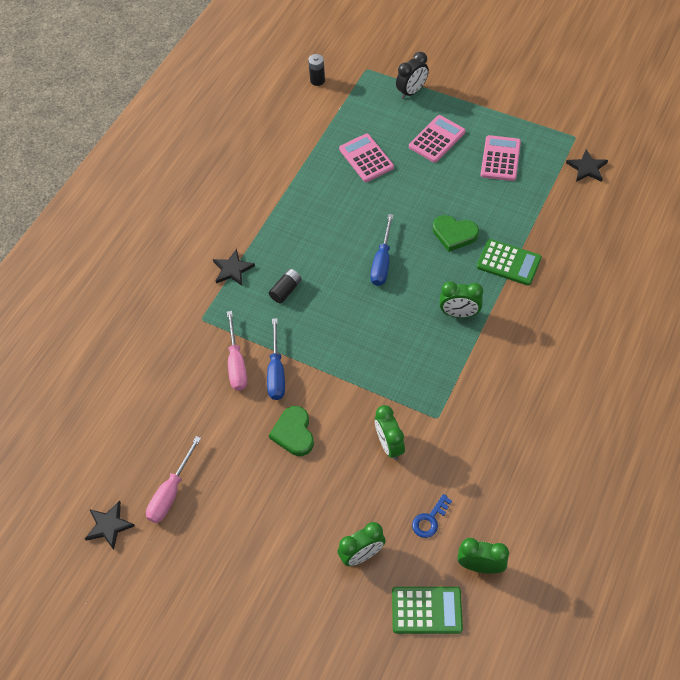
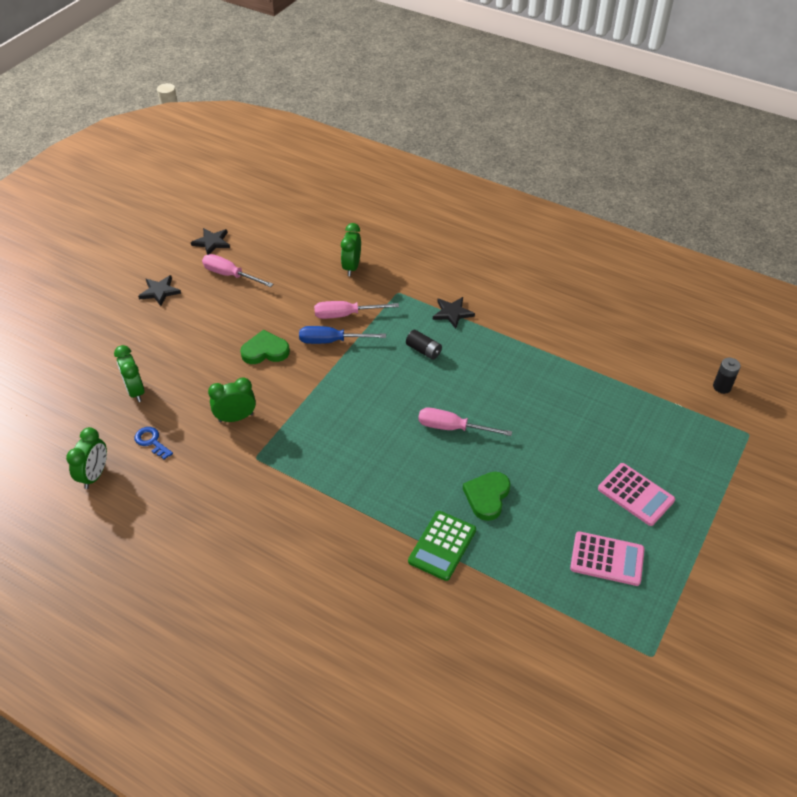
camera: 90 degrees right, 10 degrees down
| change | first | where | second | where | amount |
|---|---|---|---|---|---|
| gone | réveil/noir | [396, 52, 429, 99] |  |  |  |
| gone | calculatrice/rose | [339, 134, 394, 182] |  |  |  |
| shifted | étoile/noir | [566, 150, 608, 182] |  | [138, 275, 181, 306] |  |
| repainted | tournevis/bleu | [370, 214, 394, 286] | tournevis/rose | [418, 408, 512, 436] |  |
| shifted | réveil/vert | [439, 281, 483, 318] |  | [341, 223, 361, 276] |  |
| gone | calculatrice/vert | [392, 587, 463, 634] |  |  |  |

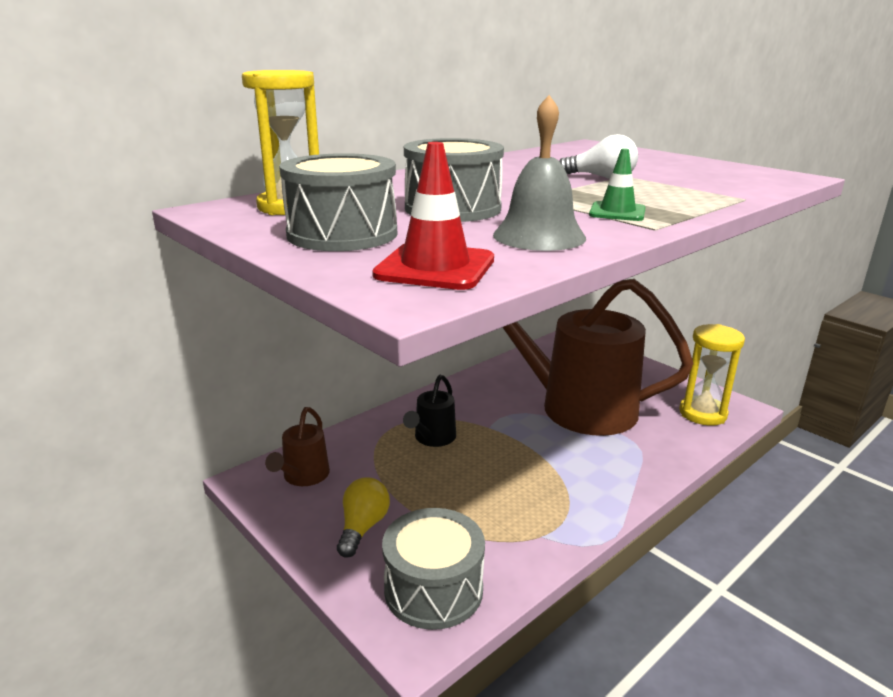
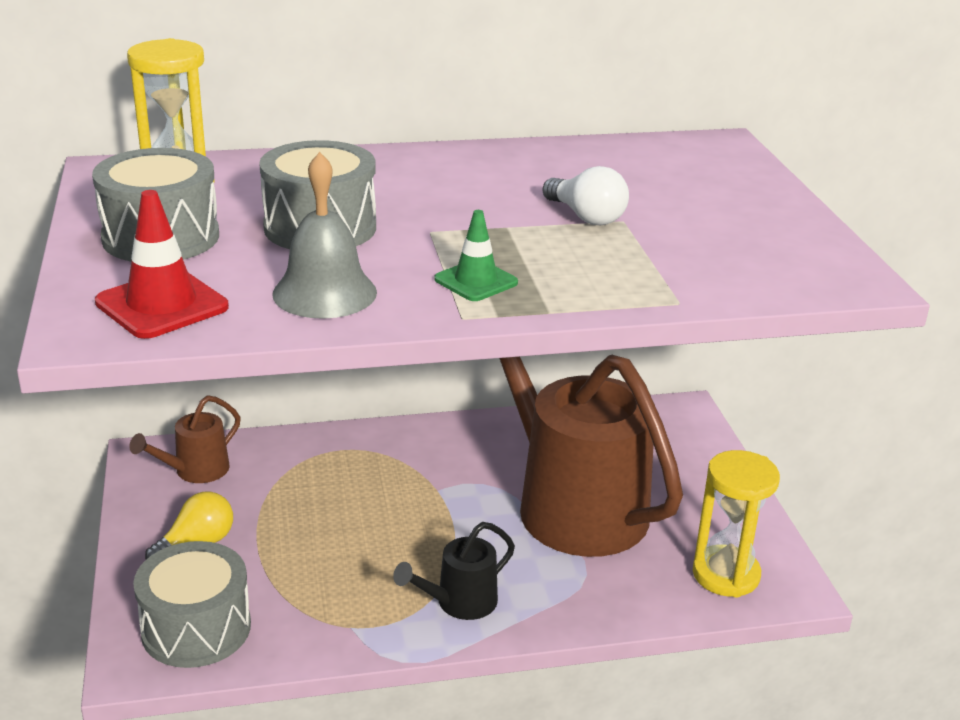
camera: 30 degrees right, 5 degrees up
| change | first | where | second | where | amount |
|---|---|---|---|---|---|
| shifted | arrosoir/noir | [403, 375, 456, 447] |  | [393, 522, 515, 620] |  |

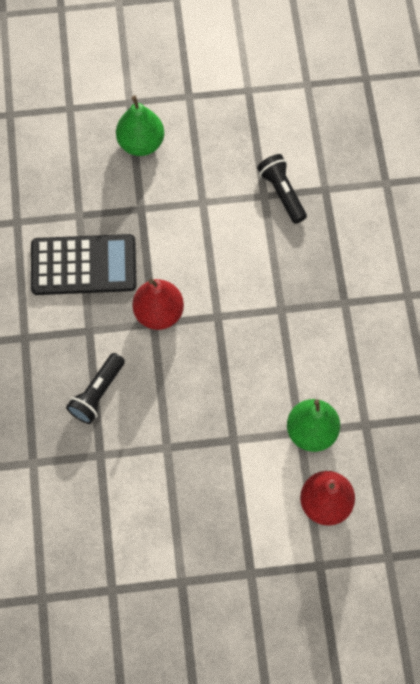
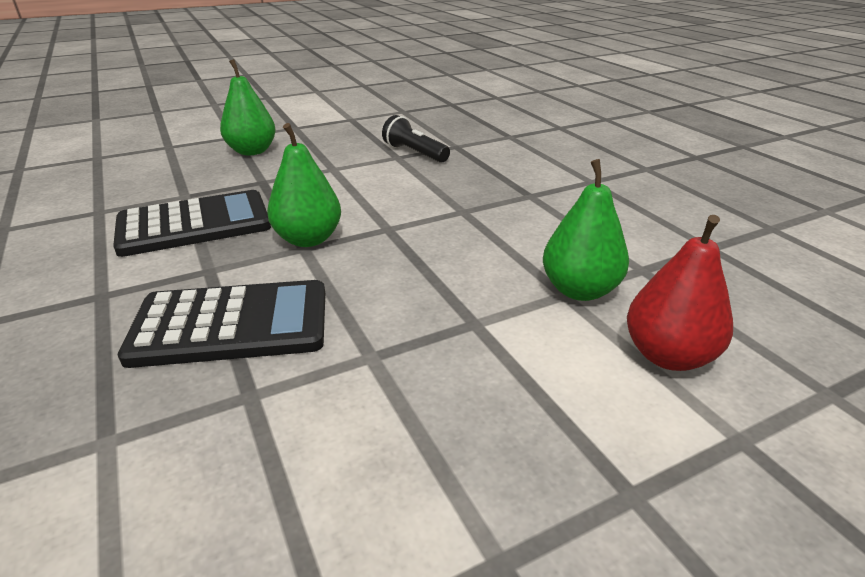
camera: 20 degrees left, 35 degrees down
| change | first | where | second | where | amount |
|---|---|---|---|---|---|
| repainted | poire/rouge | [132, 279, 184, 330] | poire/vert | [267, 123, 341, 247] |  |
| swapped | lampe de poche/noir | [66, 353, 125, 424] | calculatrice/noir | [118, 280, 325, 368] |  |

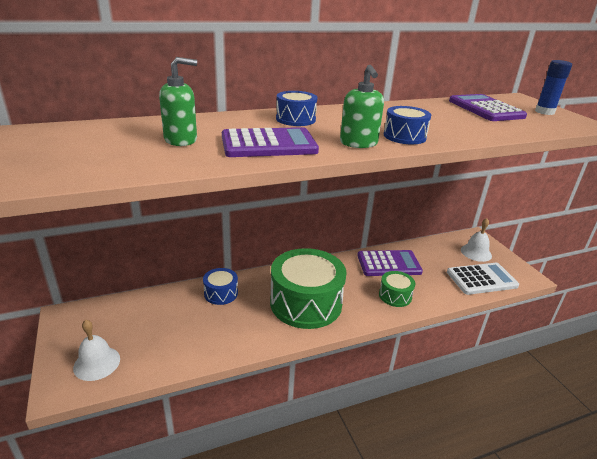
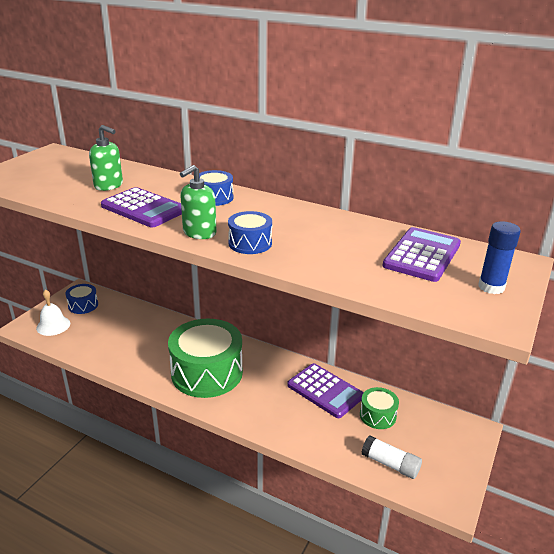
camera: 50 degrees right, 0 degrees up
| change | first | where | second | where | amount |
|---|---|---|---|---|---|
| gone | cloche/blanc | [461, 218, 492, 262] |  |  |  |
| swapped | calculatrice/blanc | [447, 263, 519, 295] | bâton de colle/blanc | [361, 435, 422, 479] |  |
| shifted | tambour/bleu | [203, 268, 238, 305] |  | [66, 284, 98, 314] |  |
| shifted | tambour/vert | [379, 271, 415, 307] |  | [360, 387, 399, 429] |  |

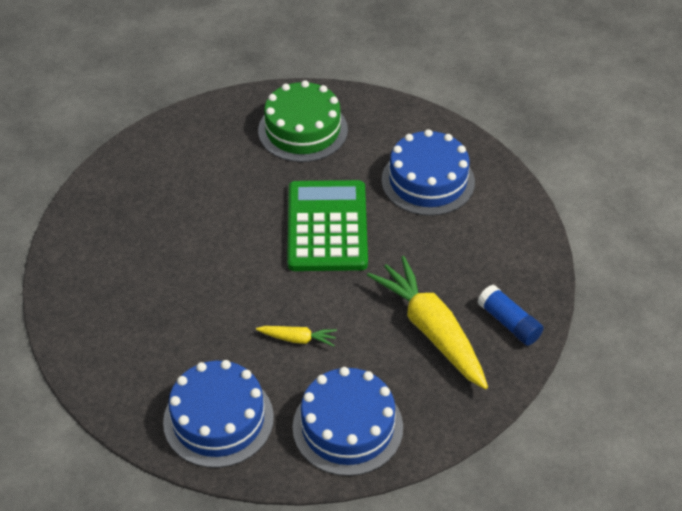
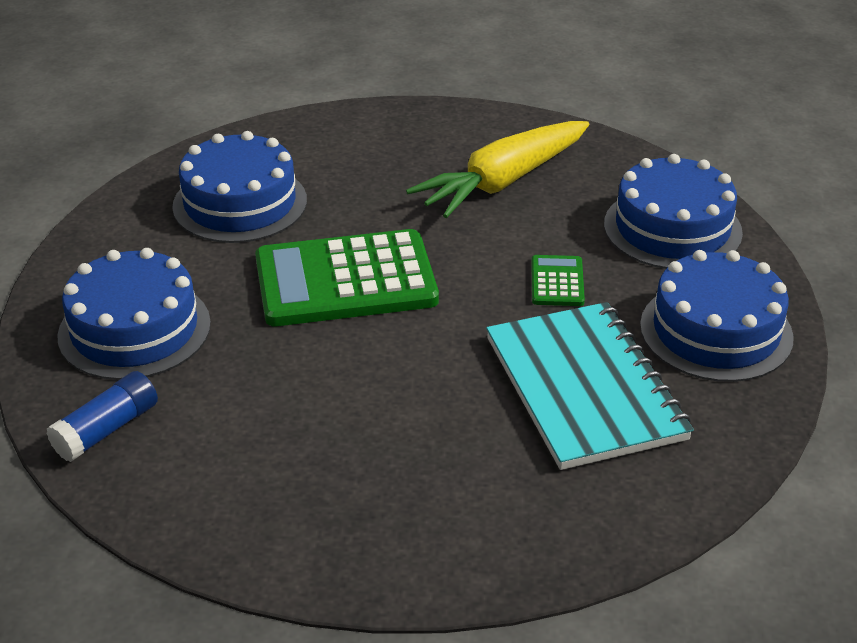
camera: 100 degrees left, 10 degrees down
| change | first | where | second | where | amount |
|---|---|---|---|---|---|
| repainted | gâteau/vert | [258, 80, 348, 162] | gâteau/bleu | [57, 248, 211, 380] |  |
| shifted | bâton de colle/bleu | [478, 285, 544, 346] |  | [46, 371, 158, 462] |  |
| swapped | carotte/jaune | [256, 326, 337, 346] | calculatrice/vert | [531, 255, 585, 306] |  |
| new |  |  | carnet/turquoise | [486, 302, 694, 470] |  |

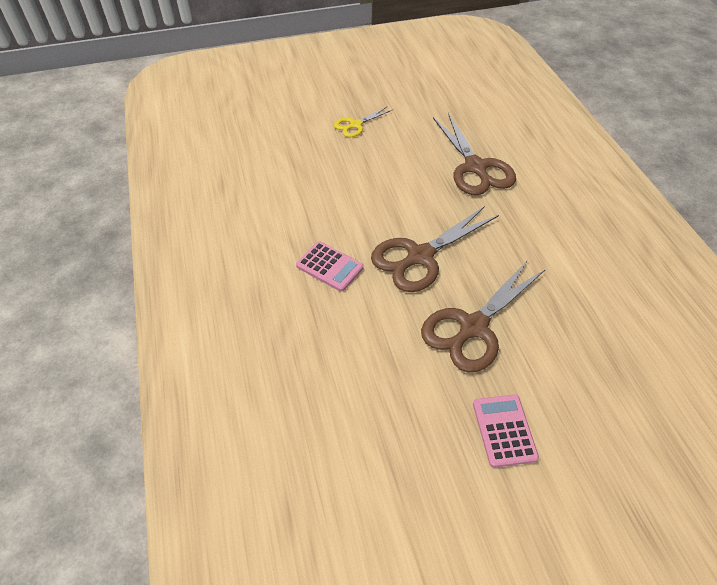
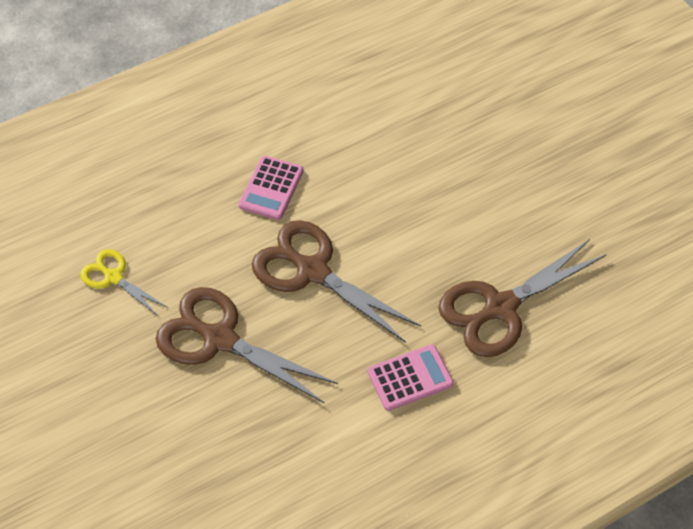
camera: 75 degrees right, 5 degrees up
| change | first | where | second | where | amount |
|---|---|---|---|---|---|
| shifted | ciseaux/jaune | [334, 106, 392, 137] |  | [80, 249, 168, 316] |  |
| shifted | calculatrice/rose | [473, 394, 539, 468] |  | [368, 344, 454, 411] |  |

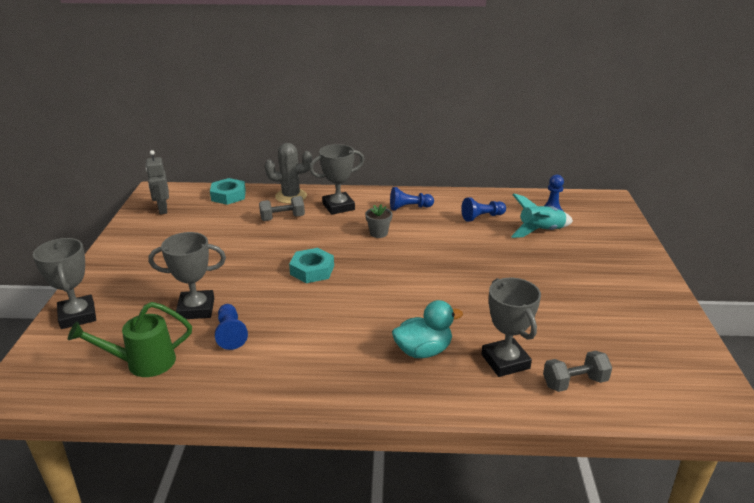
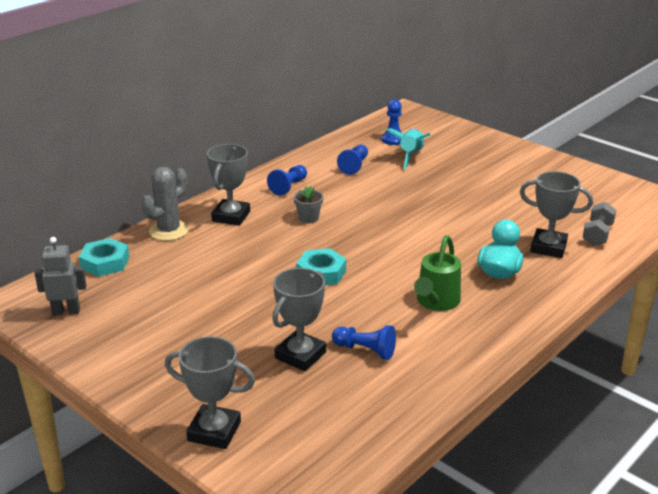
camera: 50 degrees left, 0 degrees up
| change | first | where | second | where | amount |
|---|---|---|---|---|---|
| rotated | robot/gris | [146, 150, 169, 214] |  | [34, 237, 87, 316] | 150 degrees clockwise |
| gone | haltère/gris | [259, 196, 305, 221] |  |  |  |
| shifted | arrosoir/vert | [68, 302, 192, 377] |  | [414, 235, 461, 311] |  |

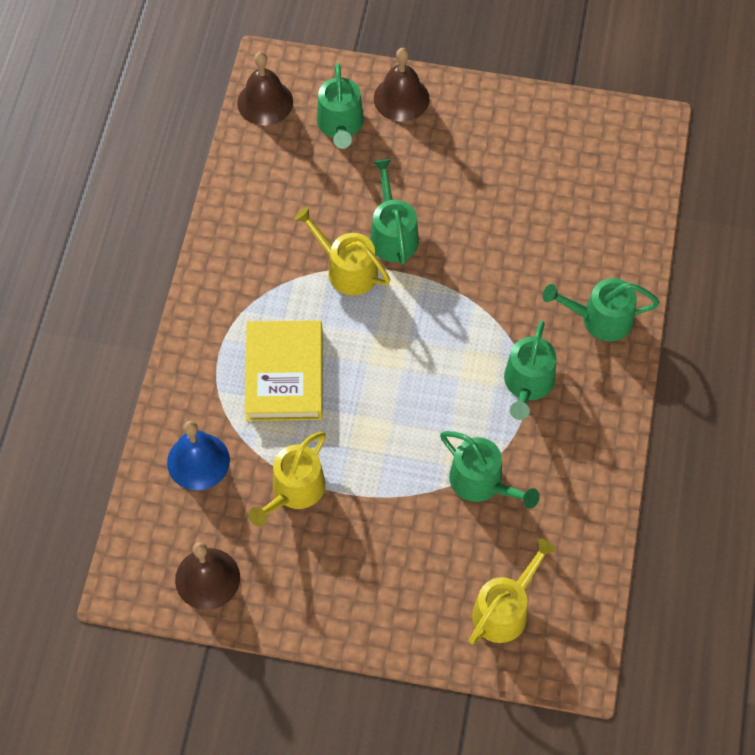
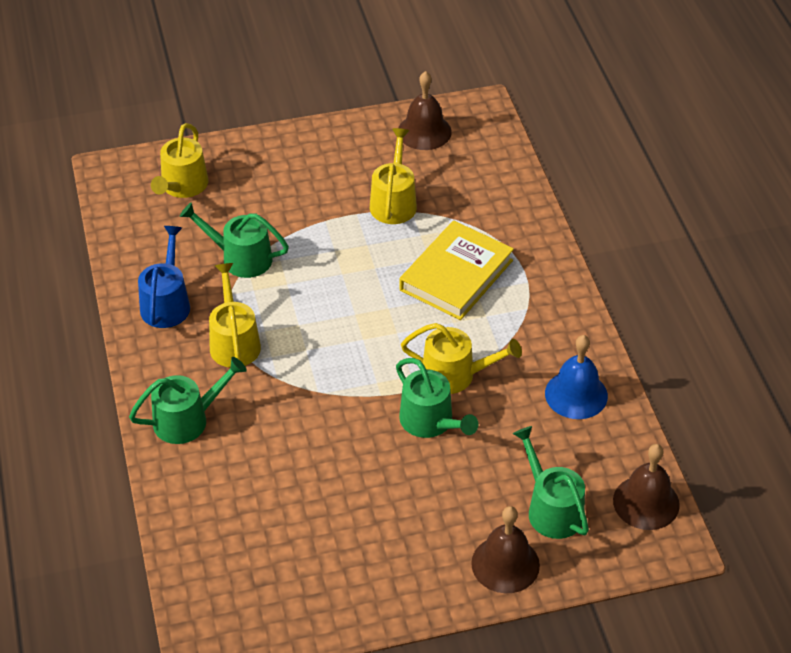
camera: 155 degrees right, 15 degrees down
| change | first | where | second | where | amount |
|---|---|---|---|---|---|
| rotated | livre/jaune | [245, 320, 323, 421] |  | [399, 220, 514, 320] | 60 degrees clockwise |
| repainted | arrosoir/vert | [504, 321, 557, 420] | arrosoir/jaune | [209, 263, 261, 368] |  |
| shifted | cloche/bleu | [167, 421, 230, 490] |  | [545, 335, 608, 419] |  |
| new |  |  | arrosoir/bleu | [138, 226, 190, 328] |  |

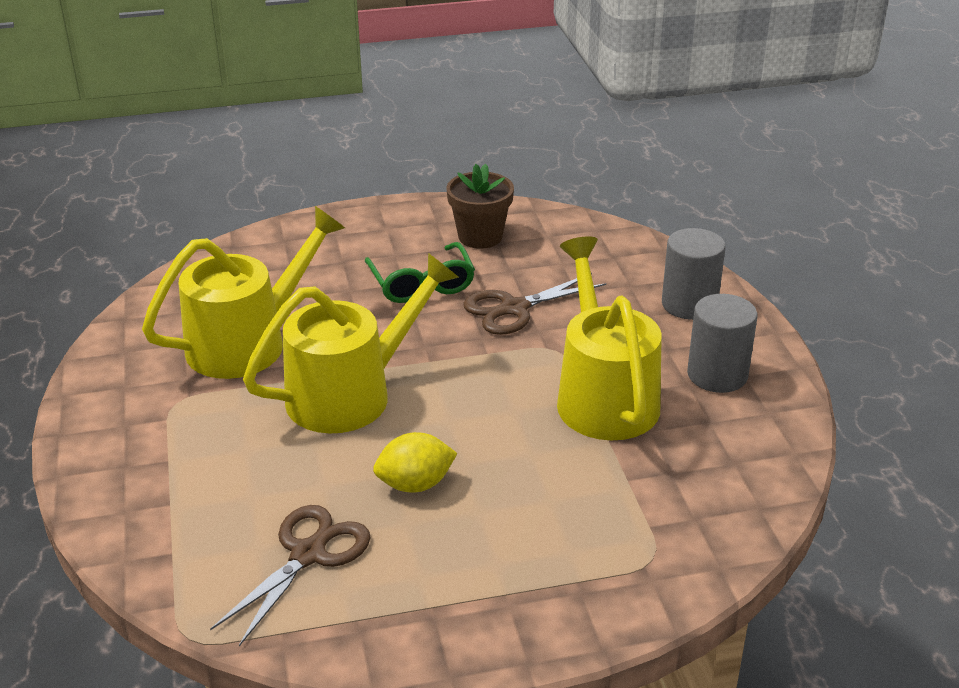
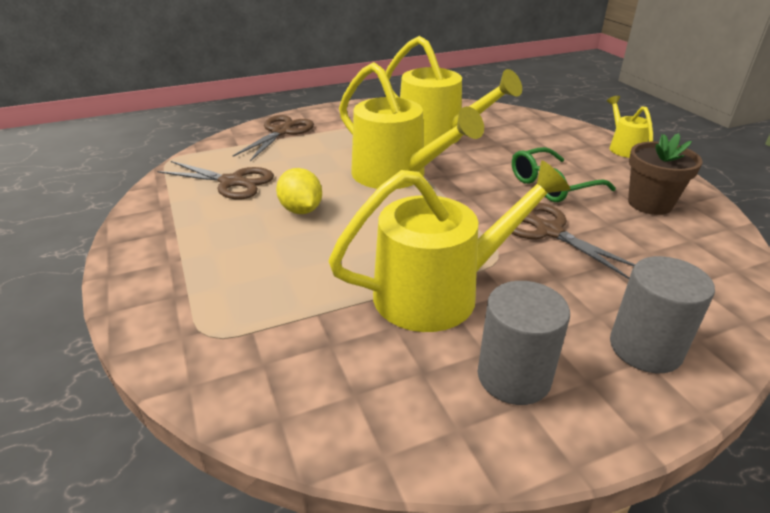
camera: 80 degrees right, 0 degrees up
| change | first | where | second | where | amount |
|---|---|---|---|---|---|
| new |  |  | arrosoir/jaune | [607, 96, 653, 158] |  |
| new |  |  | ciseaux/marron | [233, 115, 314, 161] |  |

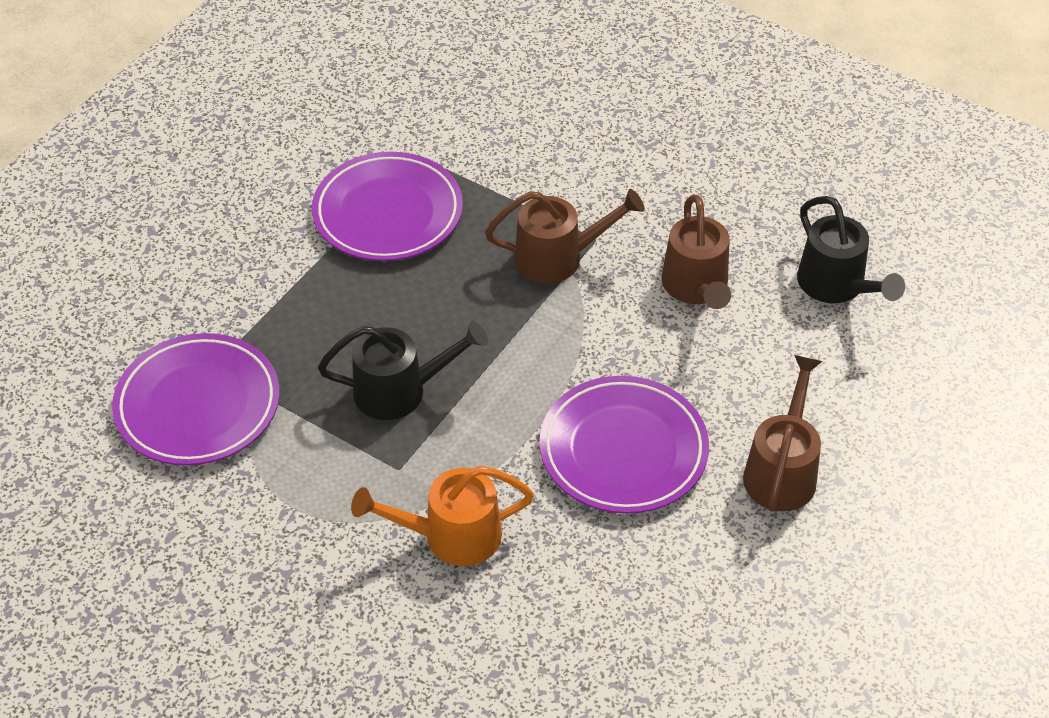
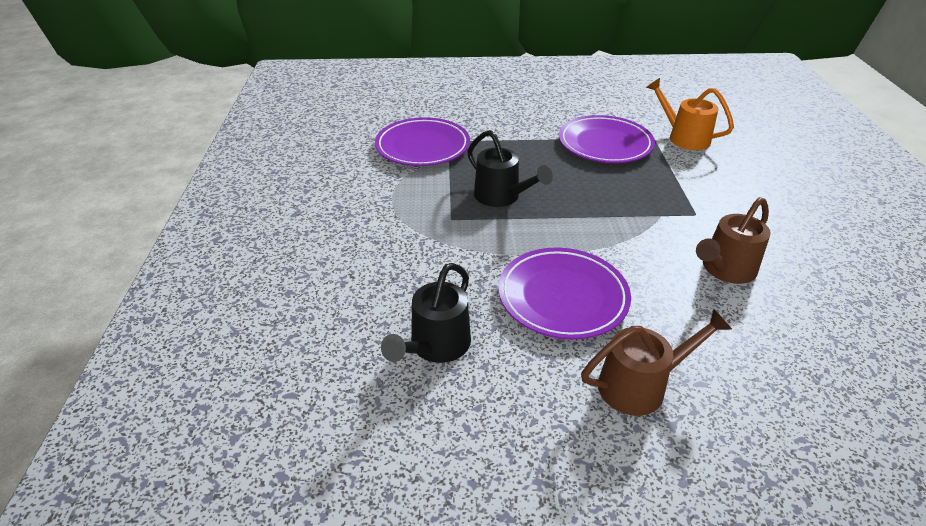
camera: 55 degrees right, 10 degrees down
| change | first | where | second | where | amount |
|---|---|---|---|---|---|
| gone | arrosoir/marron | [485, 189, 645, 283] |  |  |  |
| shifted | arrosoir/noir | [797, 196, 905, 303] |  | [381, 263, 471, 363] |  |
| shifted | arrosoir/orange | [351, 466, 534, 566] |  | [646, 78, 734, 150] |  |

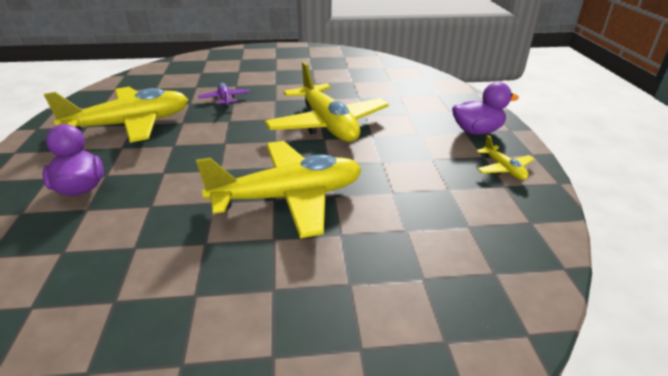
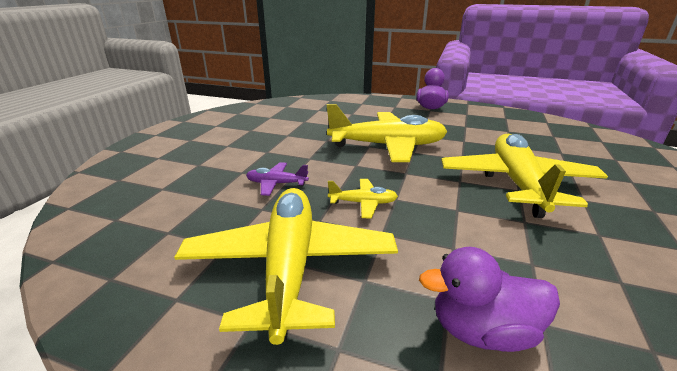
camera: 65 degrees left, 5 degrees down
| change | first | where | second | where | amount |
|---|---|---|---|---|---|
| shifted | avion/jaune | [476, 135, 534, 180] |  | [328, 179, 398, 218] |  |

